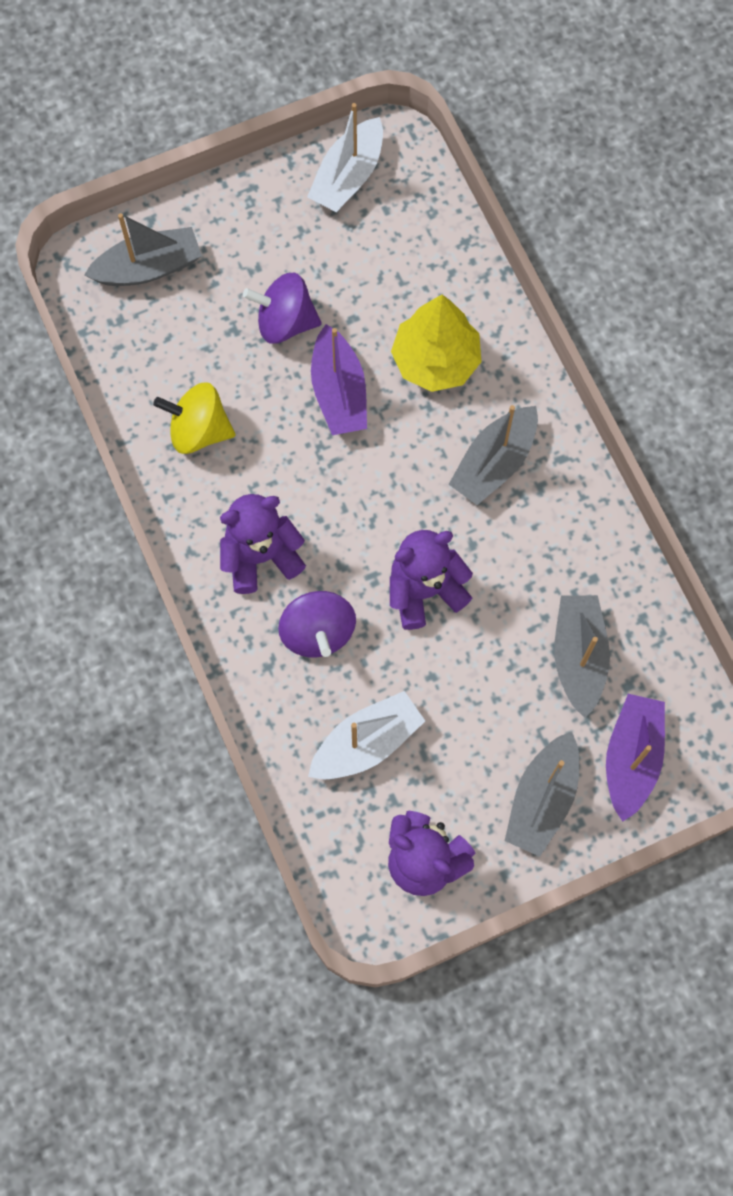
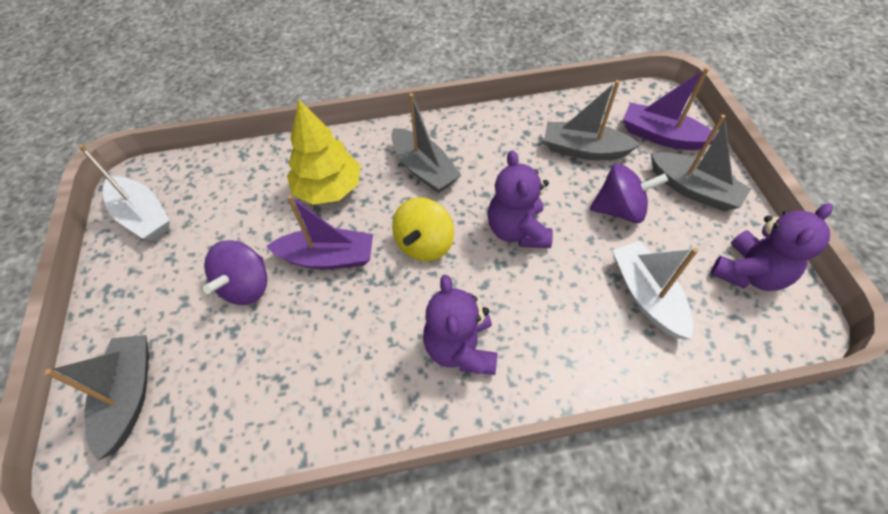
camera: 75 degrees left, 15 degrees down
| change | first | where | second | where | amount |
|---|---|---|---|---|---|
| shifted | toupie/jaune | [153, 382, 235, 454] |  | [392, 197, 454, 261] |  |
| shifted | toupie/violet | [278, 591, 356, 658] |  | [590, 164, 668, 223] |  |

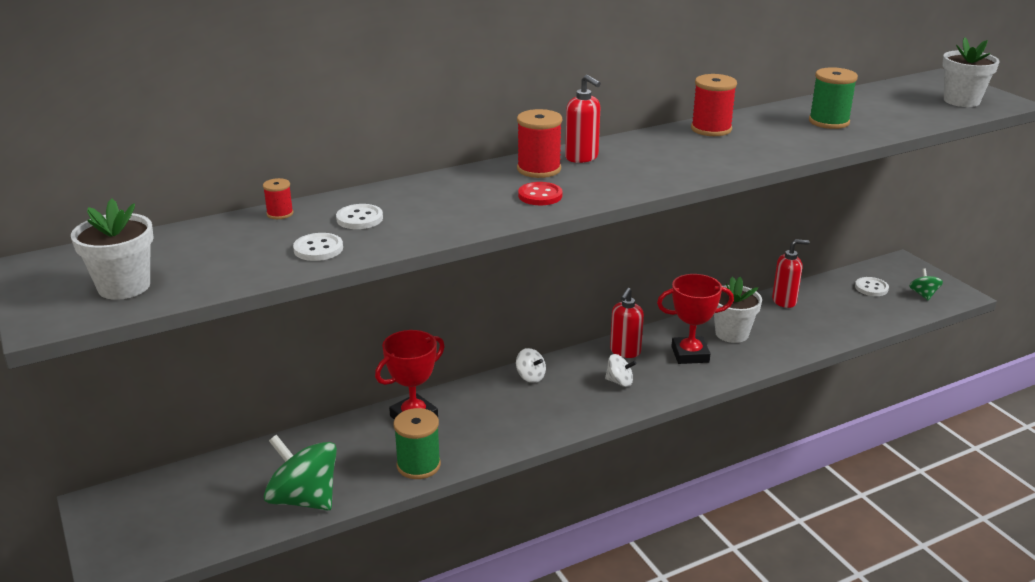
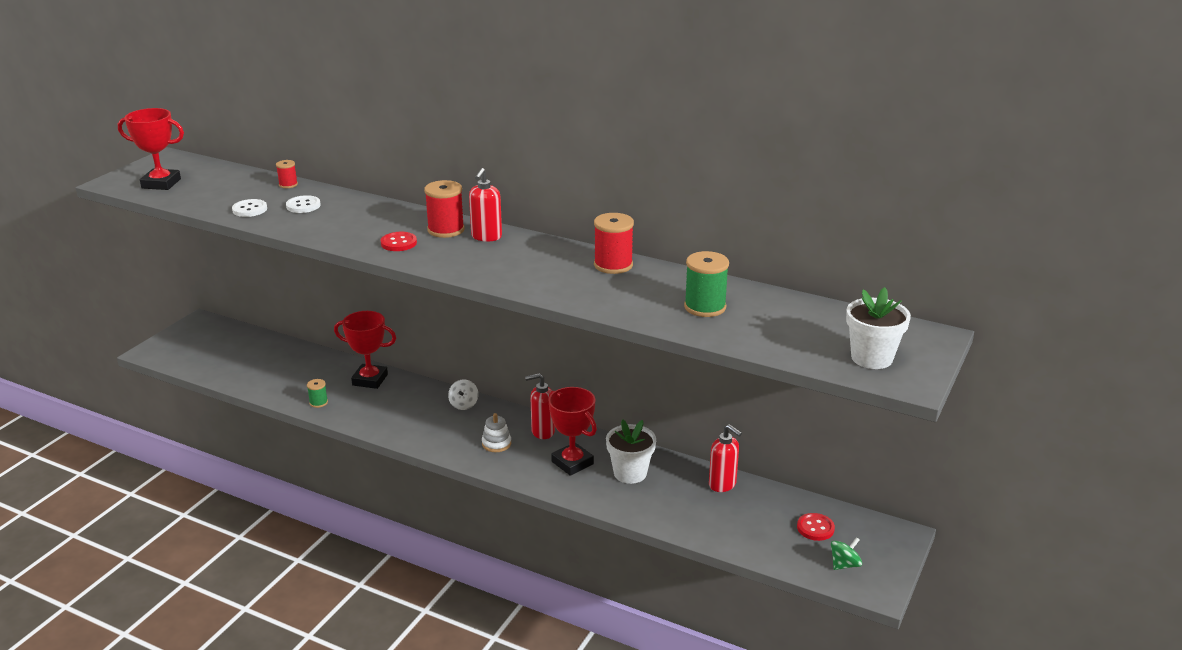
camera: 55 degrees right, 0 degrees up
| change | first | where | second | where | amount |
|---|---|---|---|---|---|
| swapped | pot de fleurs/blanc | [71, 199, 154, 300] | trophée/rouge | [118, 108, 184, 190] |  |
| repainted | bouton/blanc | [855, 277, 889, 296] | bouton/rouge | [797, 513, 835, 541] |  |
| swapped | toupie/blanc | [605, 354, 636, 387] | jouet à empiler/blanc | [482, 413, 511, 452] |  |
| scaled | bobine/vert | [394, 408, 441, 479] |  | [307, 379, 328, 408] | x0.55 |
| gone | toupie/vert | [264, 435, 337, 510] |  |  |  |

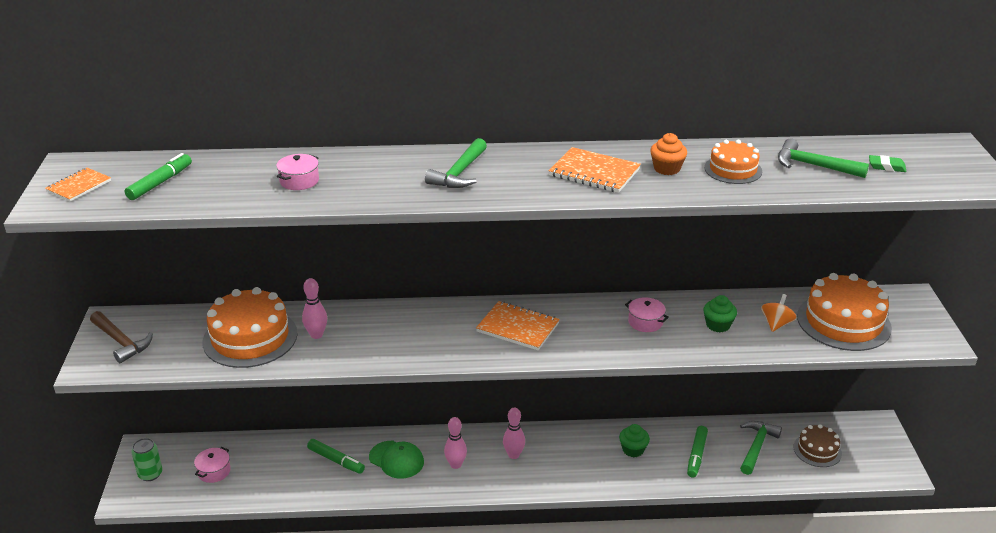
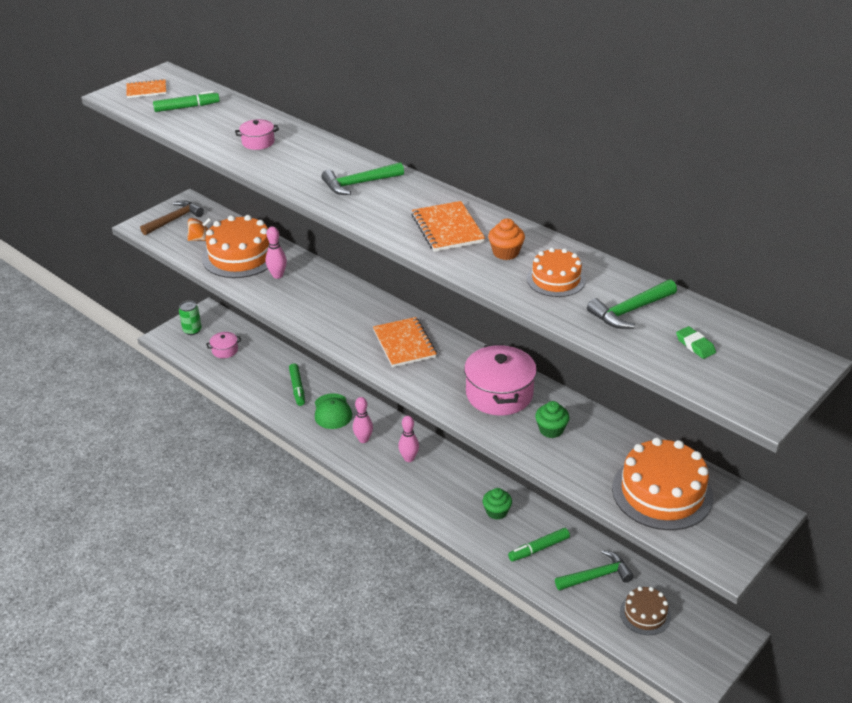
camera: 45 degrees right, 5 degrees up
| change | first | where | second | where | amount |
|---|---|---|---|---|---|
| rotated | marteau/vert | [778, 138, 869, 178] |  | [587, 279, 677, 329] | 105 degrees counterclockwise |
| shifted | toupie/orange | [761, 294, 797, 332] |  | [187, 218, 212, 241] |  |
| scaled | marmite/rose | [625, 297, 669, 332] |  | [464, 344, 537, 415] | x1.97 |
| rotated | marteau/marron | [90, 311, 153, 363] |  | [140, 200, 204, 235] | 135 degrees counterclockwise |

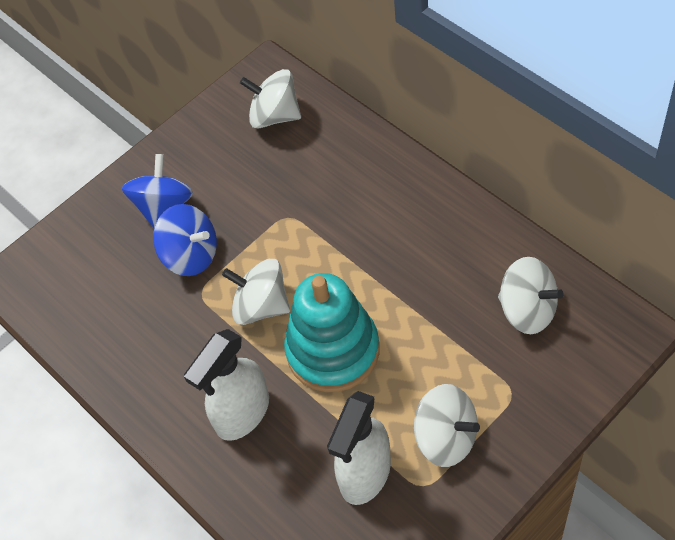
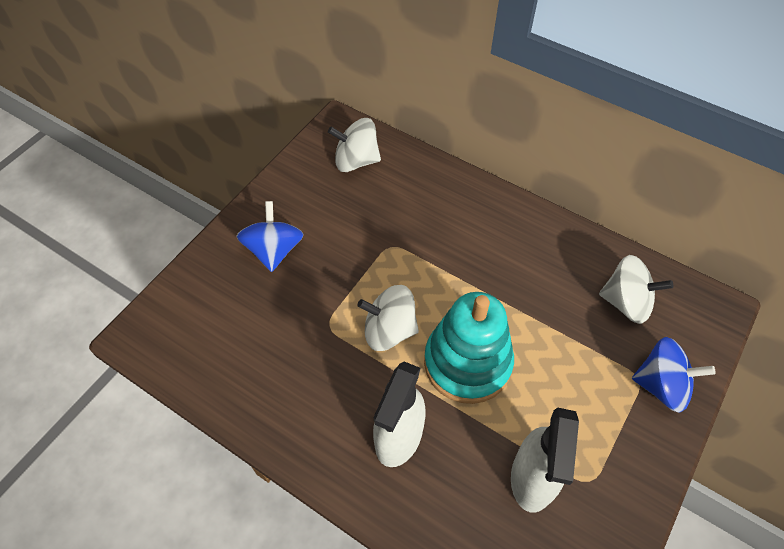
camera: 20 degrees left, 0 degrees up
| change | first | where | second | where | amount |
|---|---|---|---|---|---|
| shifted | toupie/bleu | [153, 204, 217, 276] |  | [632, 337, 715, 413] |  |
| gone | toupie/blanc | [414, 384, 480, 467] |  |  |  |

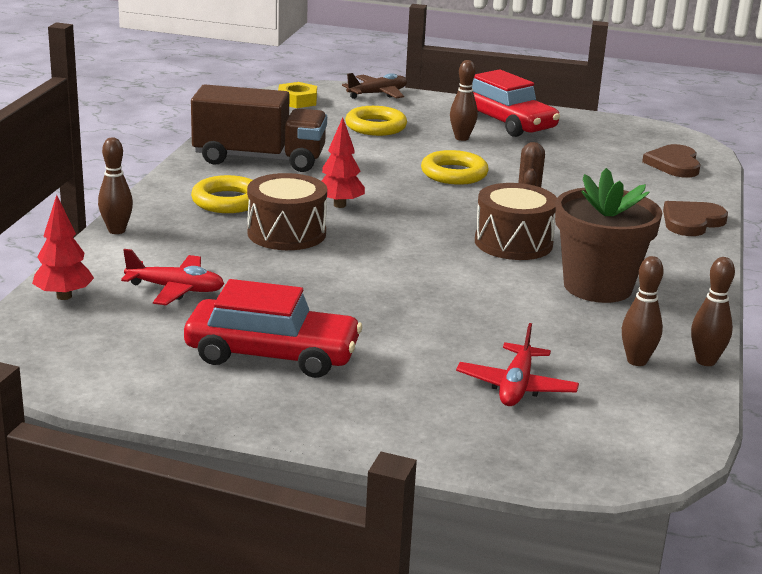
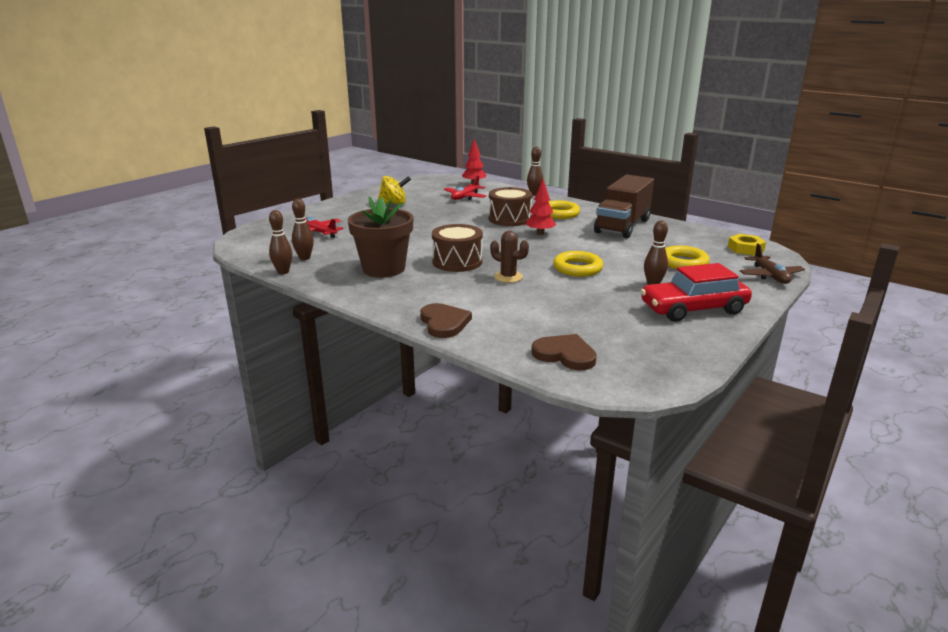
camera: 115 degrees right, 0 degrees up
| change | first | where | second | where | amount |
|---|---|---|---|---|---|
| swapped | voiture/rouge | [184, 279, 362, 378] | toupie/jaune | [377, 176, 411, 204] |  |

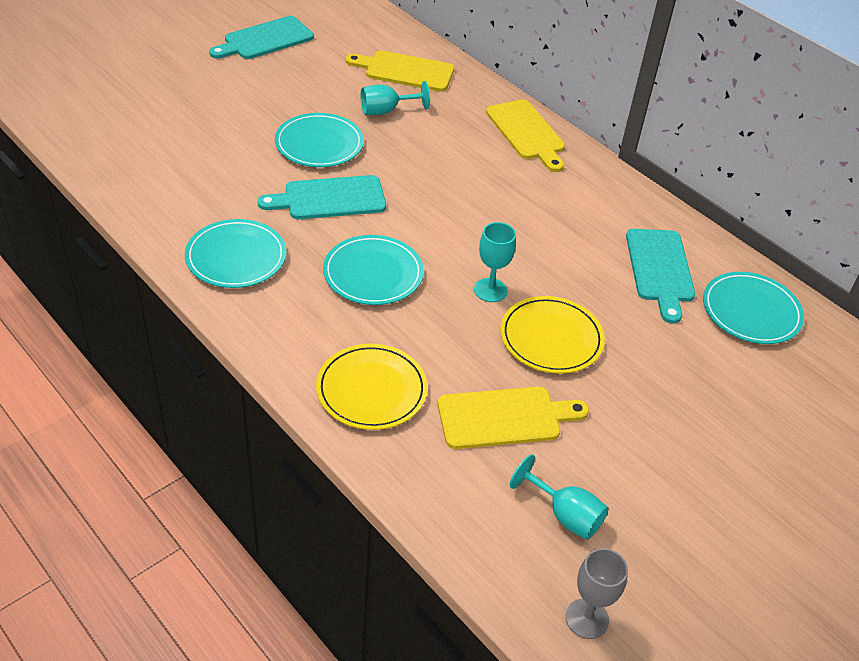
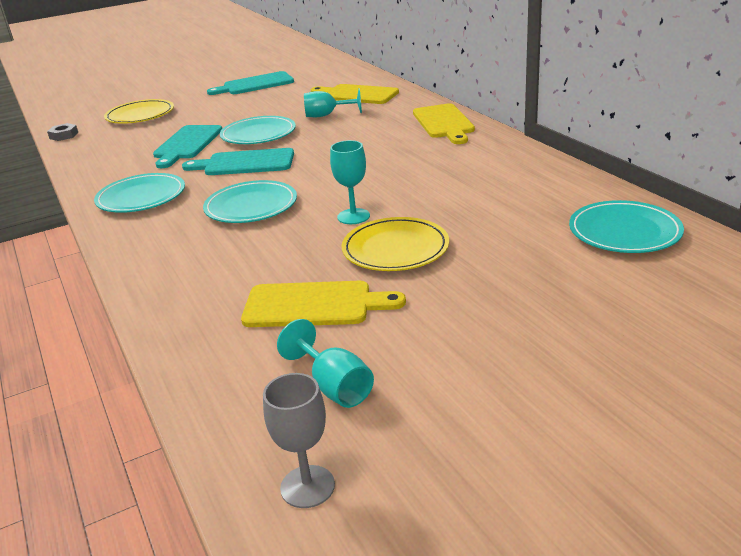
camera: 20 degrees right, 15 degrees down
| change | first | where | second | where | amount |
|---|---|---|---|---|---|
| shifted | planche à découper/turquoise | [626, 229, 695, 324] |  | [153, 125, 222, 168] |  |
| shifted | assiette/jaune | [316, 344, 428, 430] |  | [104, 99, 174, 124] |  |
| new |  |  | écrou/gris | [47, 123, 78, 141] |  |

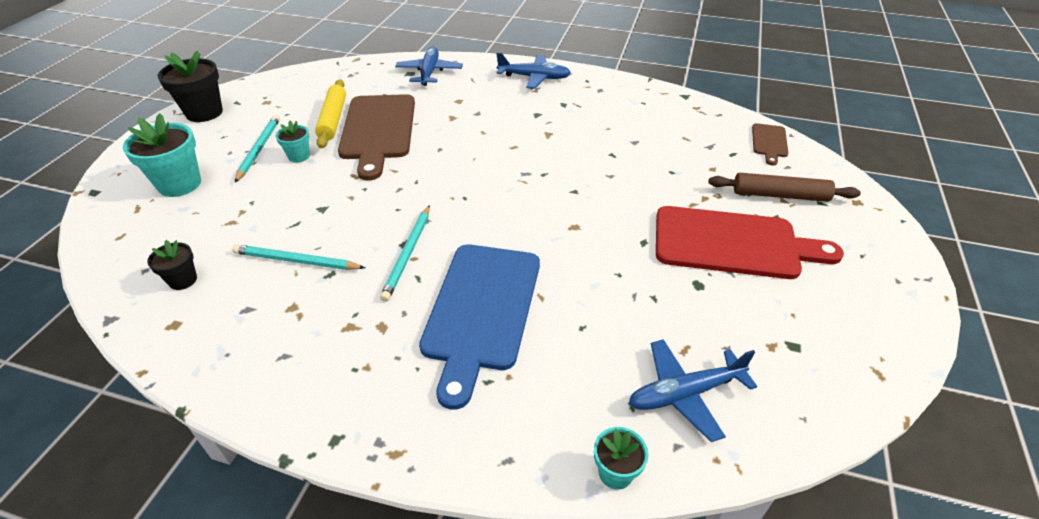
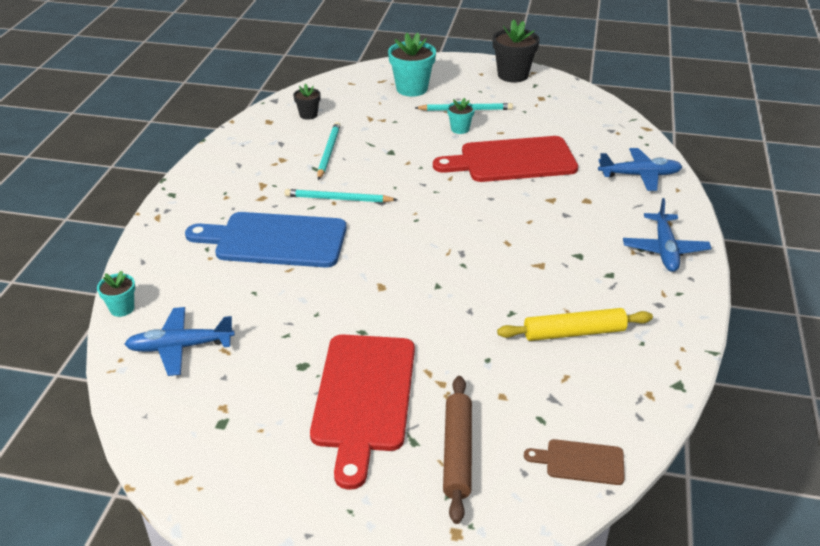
camera: 85 degrees right, 5 degrees down
| change | first | where | second | where | amount |
|---|---|---|---|---|---|
| shifted | rouleau à pâtisserie/jaune | [315, 79, 346, 148] |  | [497, 308, 653, 341] |  |
| repainted | planche à découper/marron | [338, 94, 415, 181] | planche à découper/rouge | [433, 136, 578, 182] |  |
| rotated | avion/bleu | [629, 339, 757, 442] |  | [125, 307, 235, 376] | 75 degrees counterclockwise |

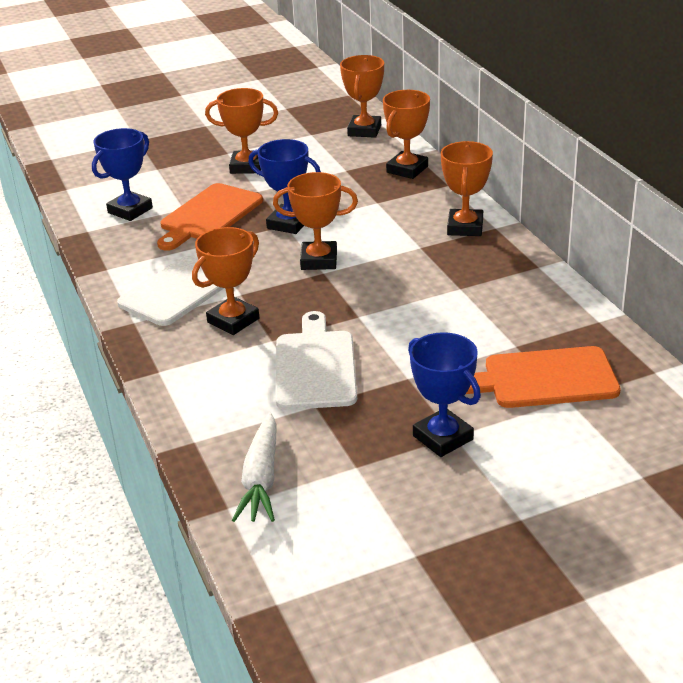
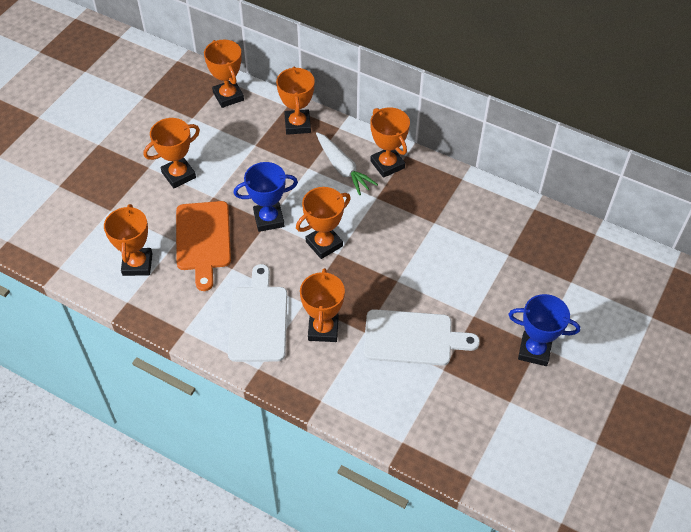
camera: 40 degrees left, 20 degrees up
| change | first | where | second | where | amount |
|---|---|---|---|---|---|
| repainted | trophée/bleu | [92, 128, 153, 221] | trophée/orange | [104, 204, 153, 276] |  |
| rotated | planche à découper/blanc | [276, 311, 357, 410] |  | [363, 309, 480, 366] | 135 degrees clockwise |
| gone | planche à découper/orange | [466, 346, 621, 408] |  |  |  |
| shifted | carotte/blanc | [232, 413, 277, 522] |  | [316, 132, 378, 195] |  |

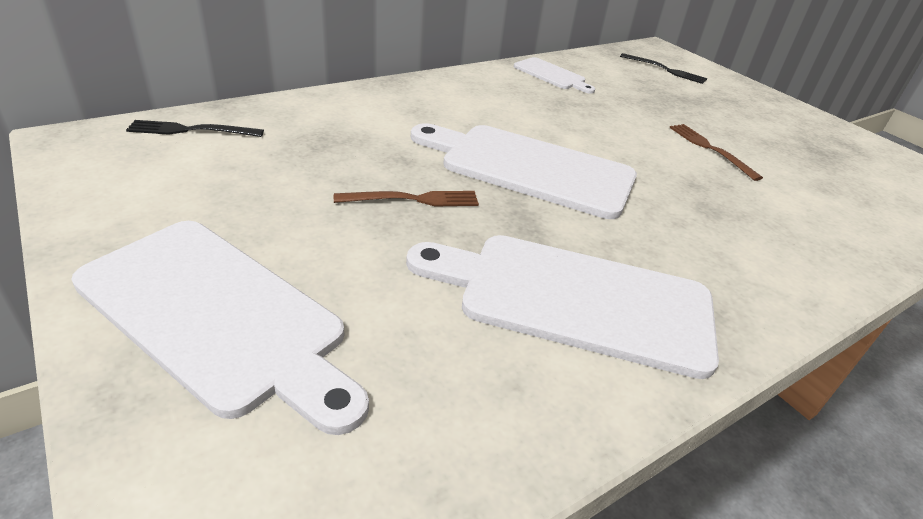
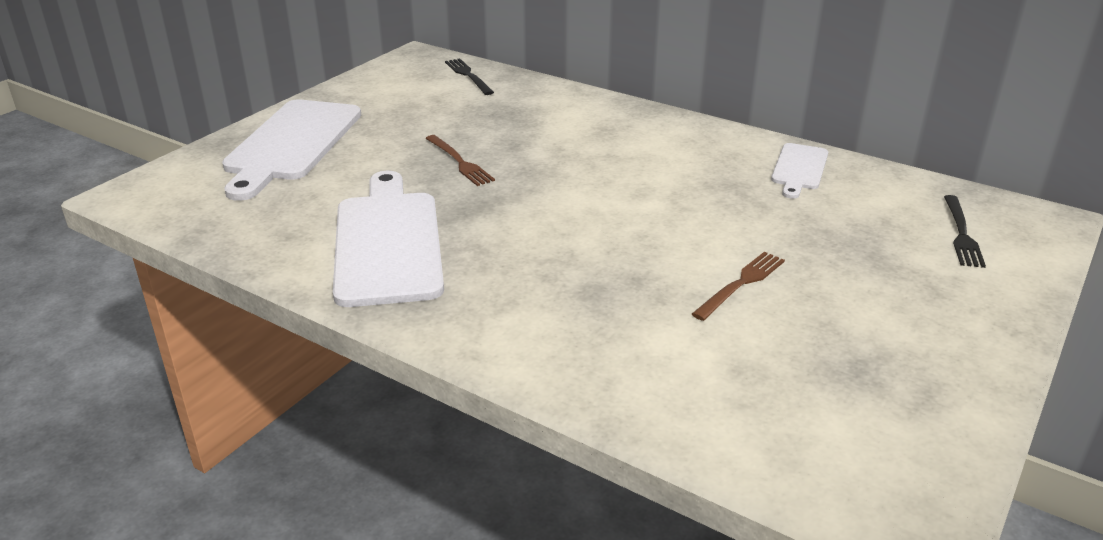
camera: 70 degrees right, 5 degrees down
| change | first | where | second | where | amount |
|---|---|---|---|---|---|
| gone | planche à découper/blanc | [411, 123, 637, 219] |  |  |  |

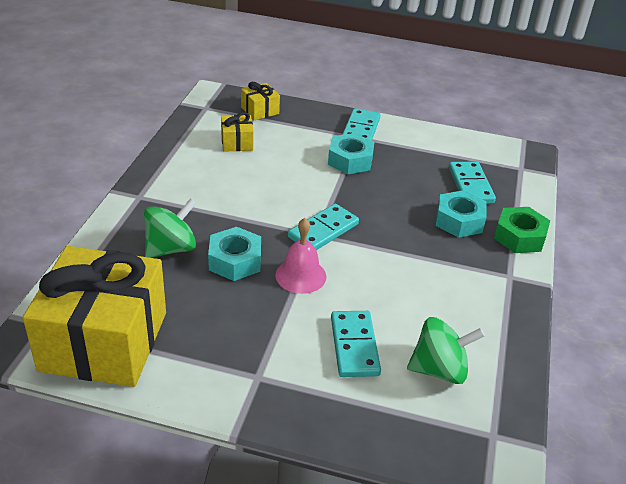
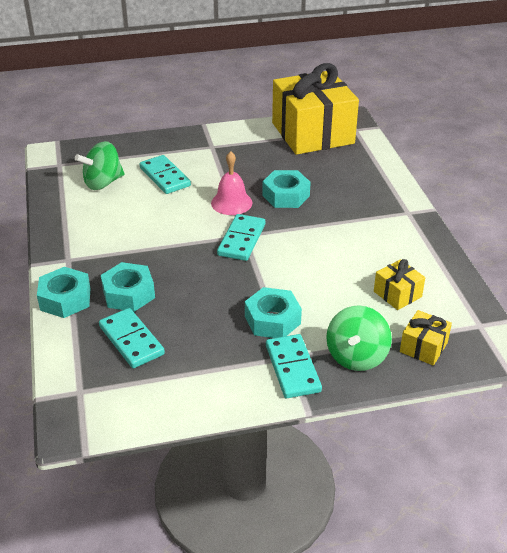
camera: 155 degrees right, 0 degrees up
| change | first | where | second | where | amount |
|---|---|---|---|---|---|
| shifted | toupie/vert | [144, 199, 196, 258] |  | [326, 305, 392, 371] |  |
| repainted | écrou/vert | [494, 207, 550, 253] | écrou/turquoise | [37, 267, 90, 318] |  |

